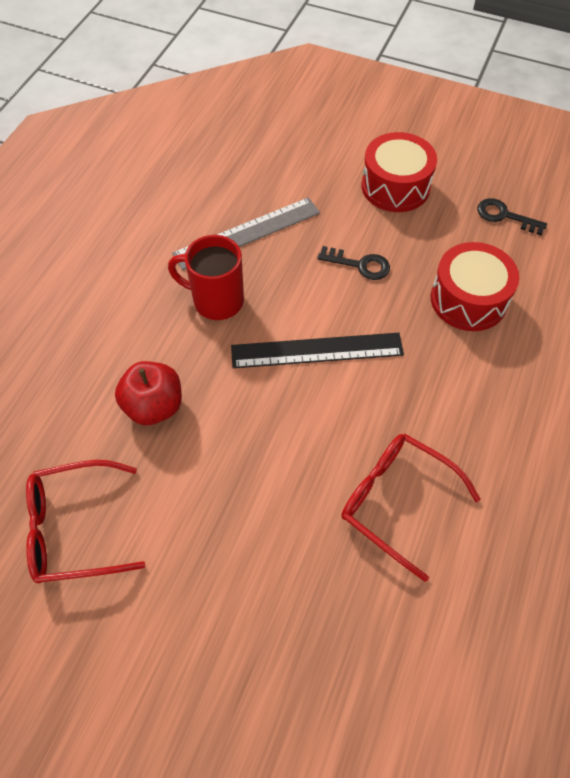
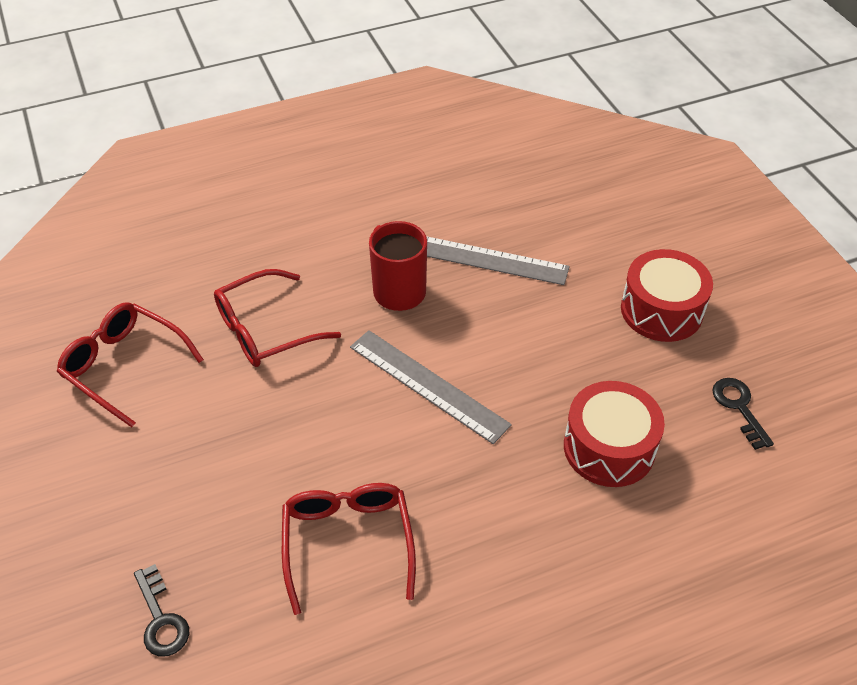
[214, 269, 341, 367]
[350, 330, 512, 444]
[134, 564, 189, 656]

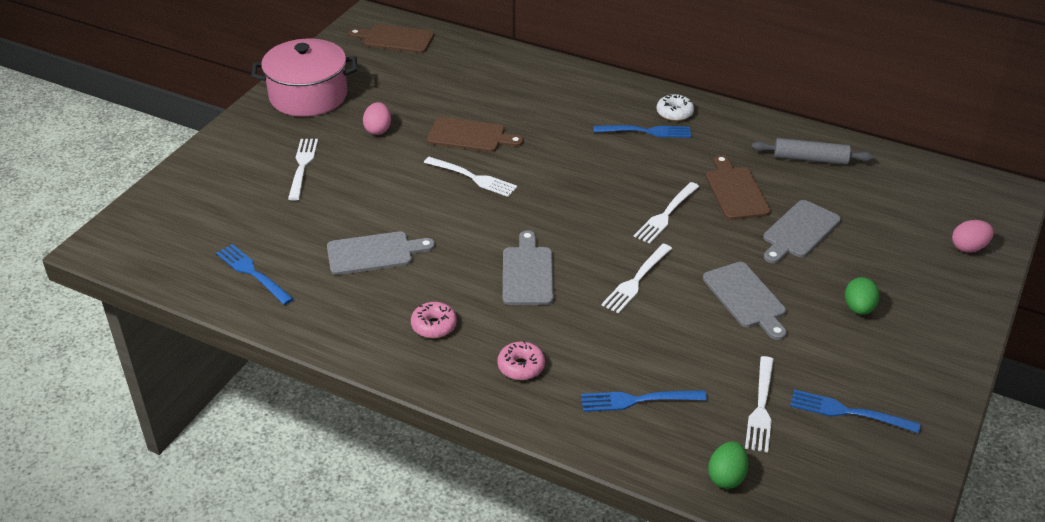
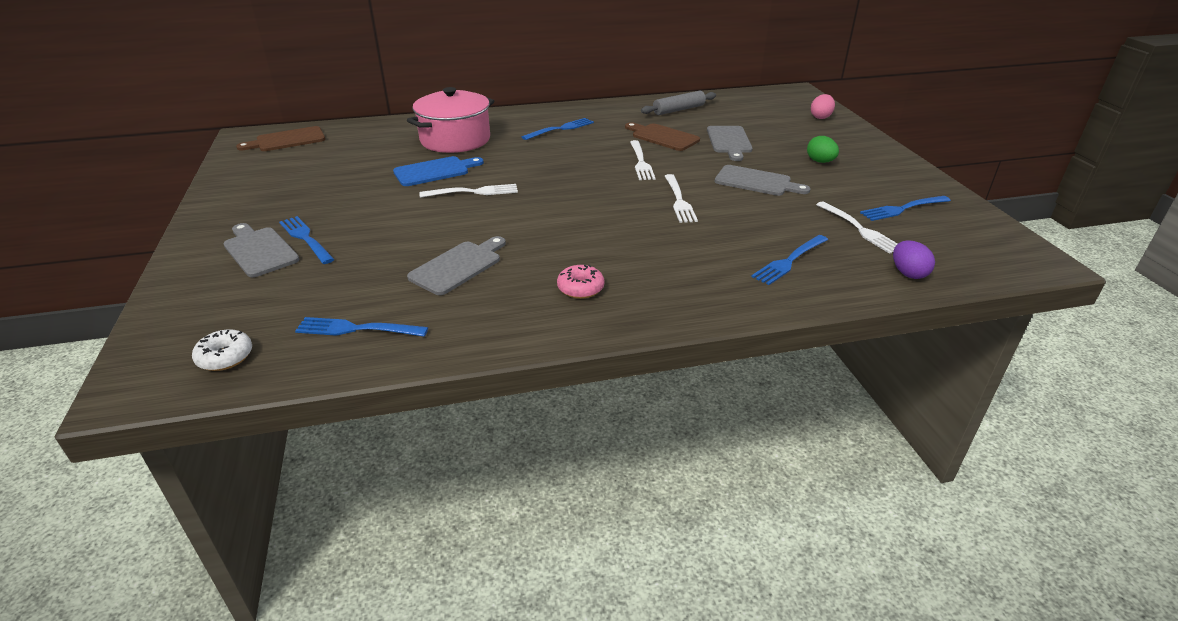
[407, 87, 494, 153]
[279, 216, 334, 264]
[363, 102, 391, 135] (first image)
[393, 156, 484, 186]
[497, 340, 545, 380] (first image)
[223, 223, 300, 277]
[192, 329, 252, 371]
[893, 240, 935, 279]

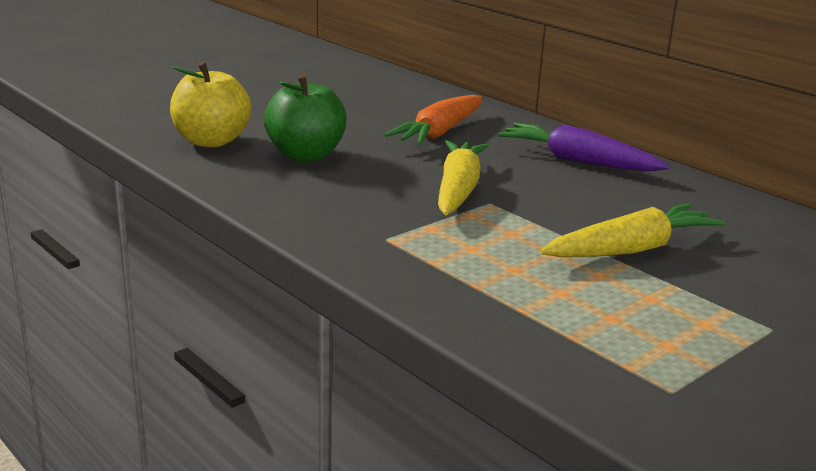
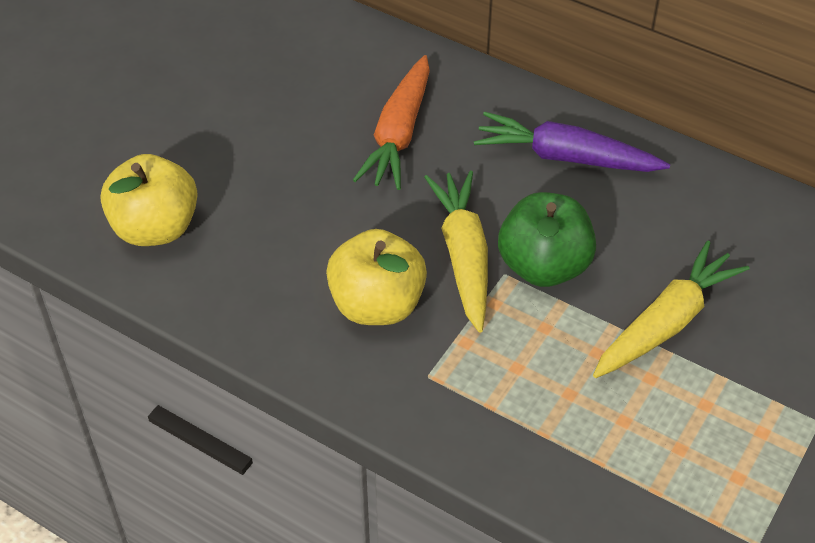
[498, 192, 596, 287]
[326, 229, 427, 325]

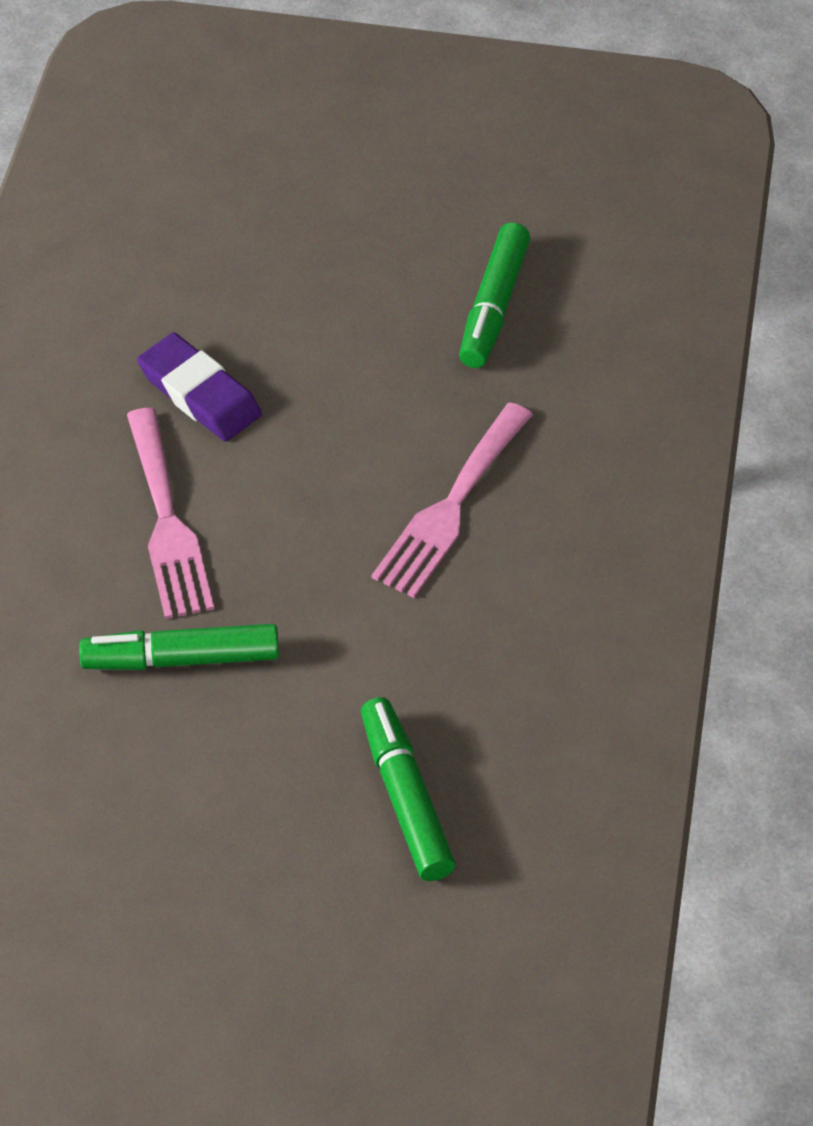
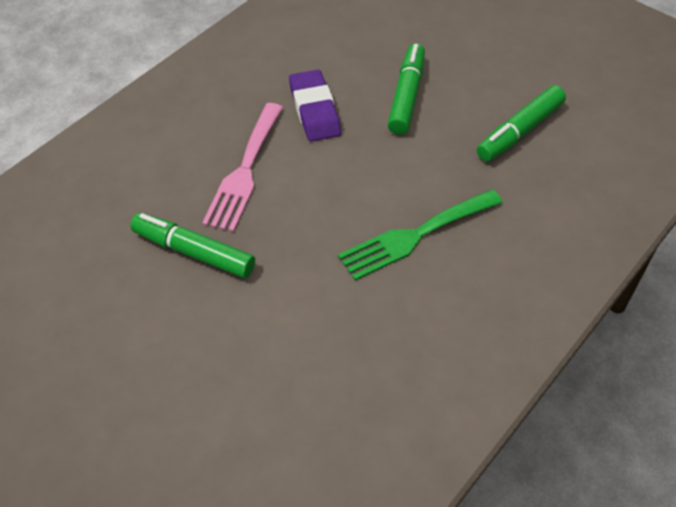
[388, 43, 425, 135]
[338, 189, 503, 280]

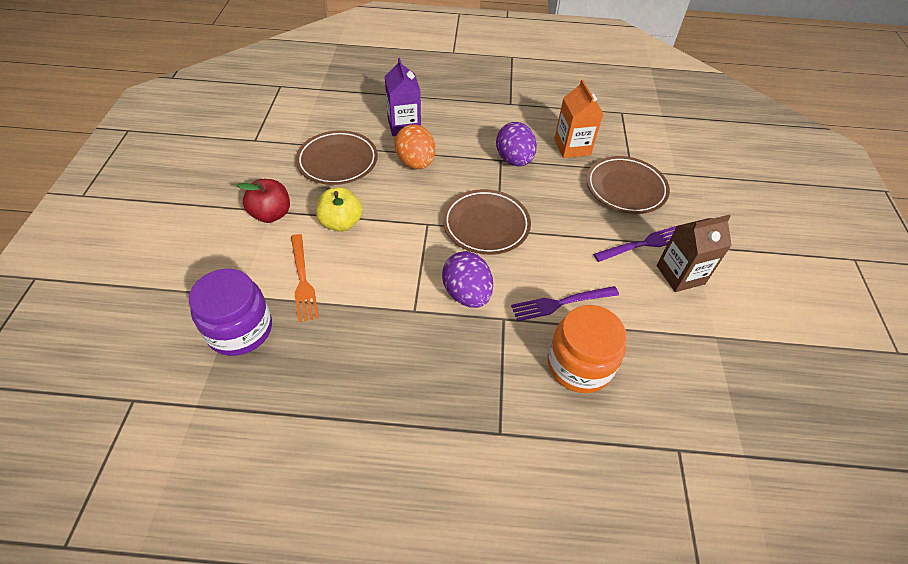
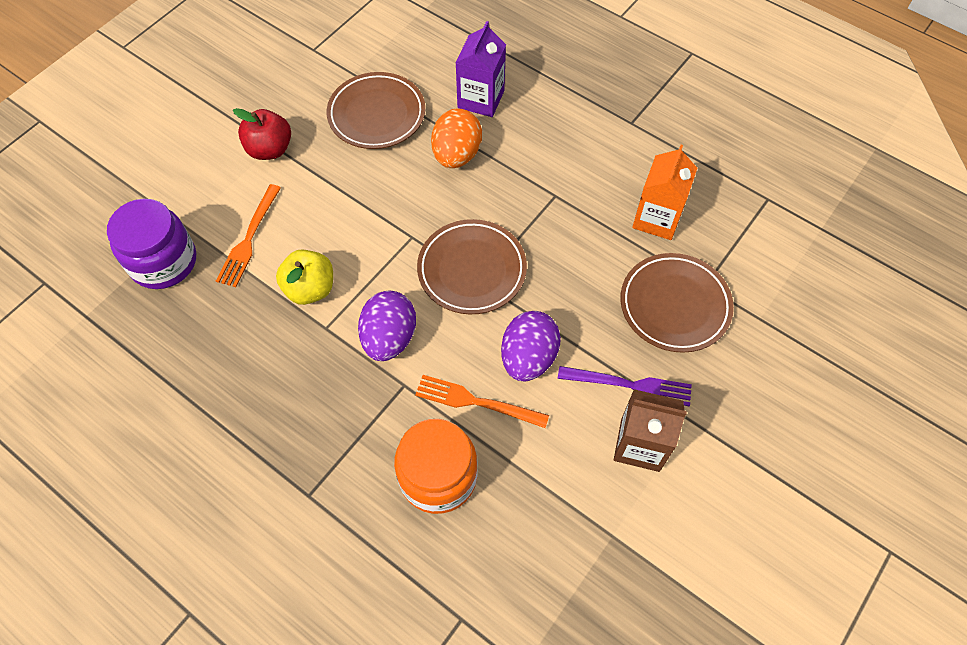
[276, 249, 333, 305]
[501, 311, 561, 381]
[415, 375, 549, 428]

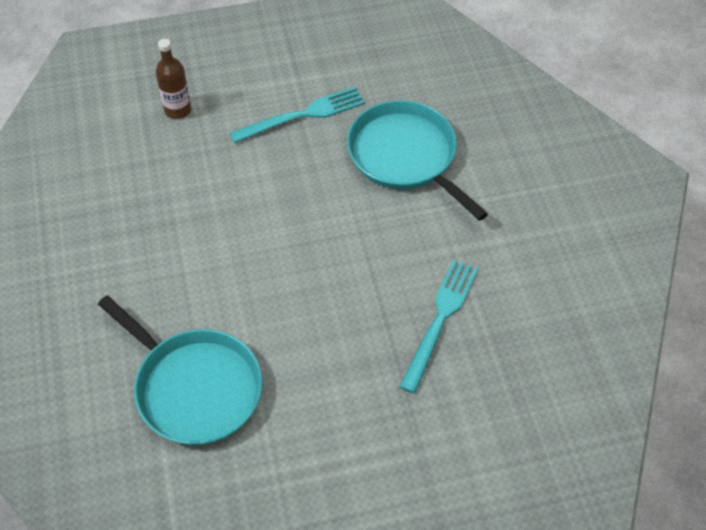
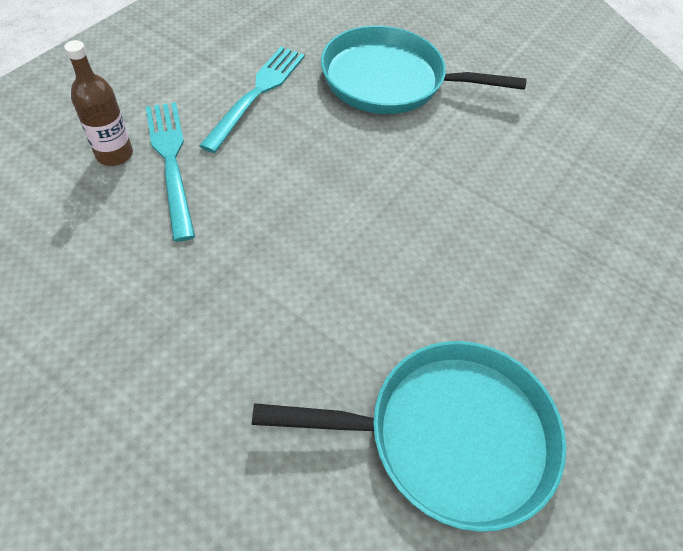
[146, 102, 195, 242]

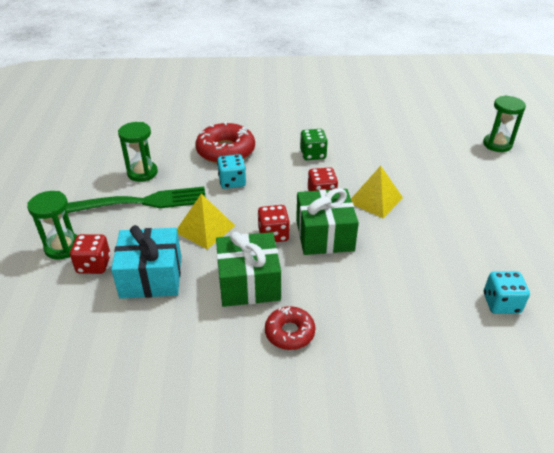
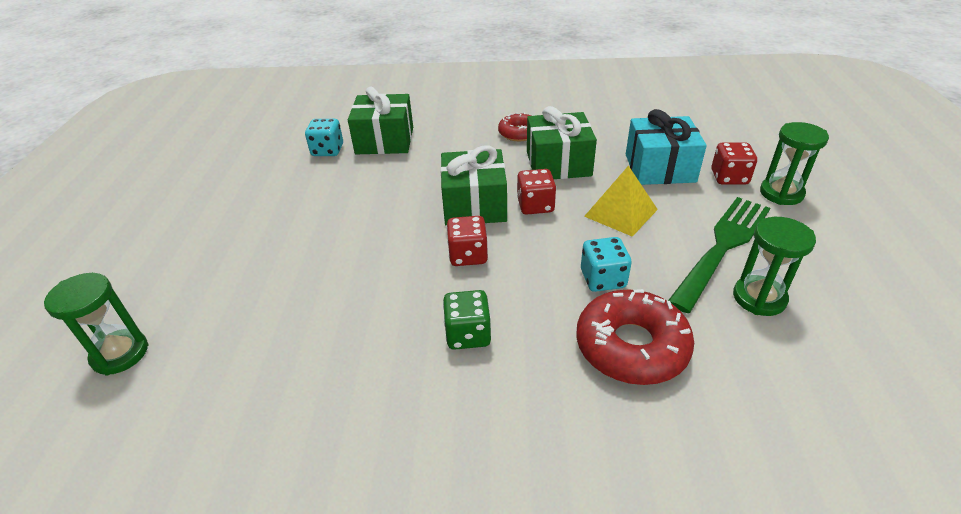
[668, 197, 770, 313]
[351, 166, 403, 218] (first image)
[348, 86, 413, 154]

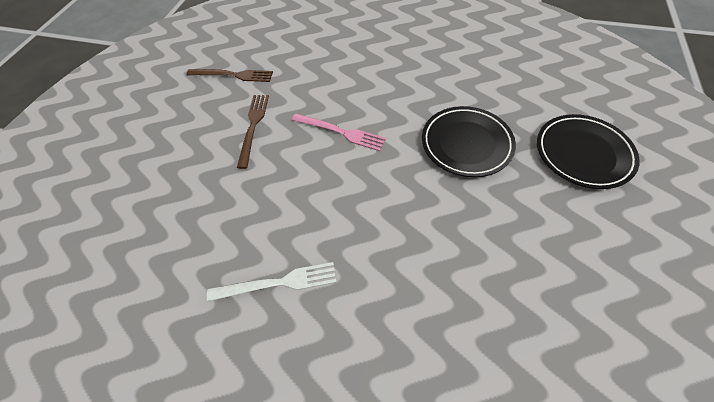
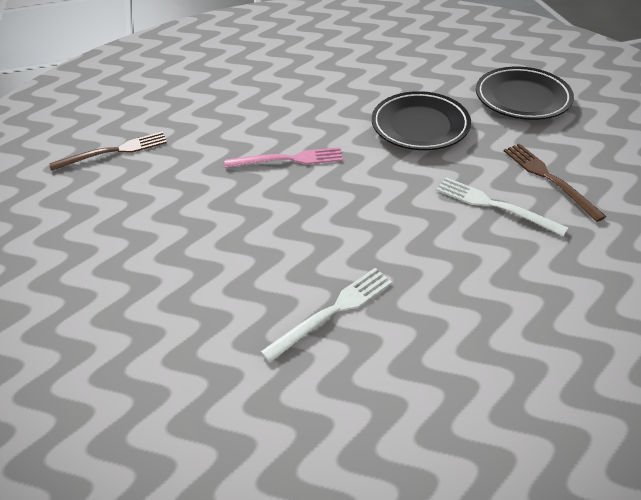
[504, 144, 607, 222]
[436, 177, 568, 236]

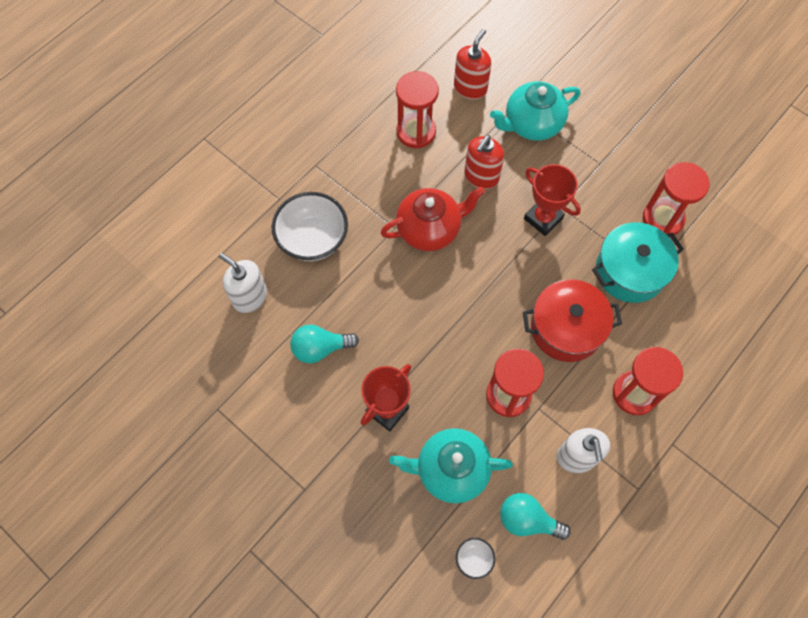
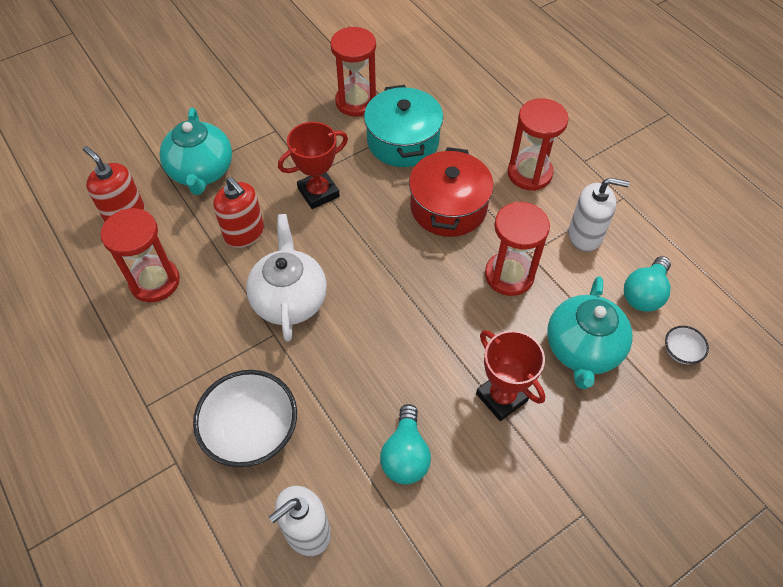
[246, 214, 327, 342]

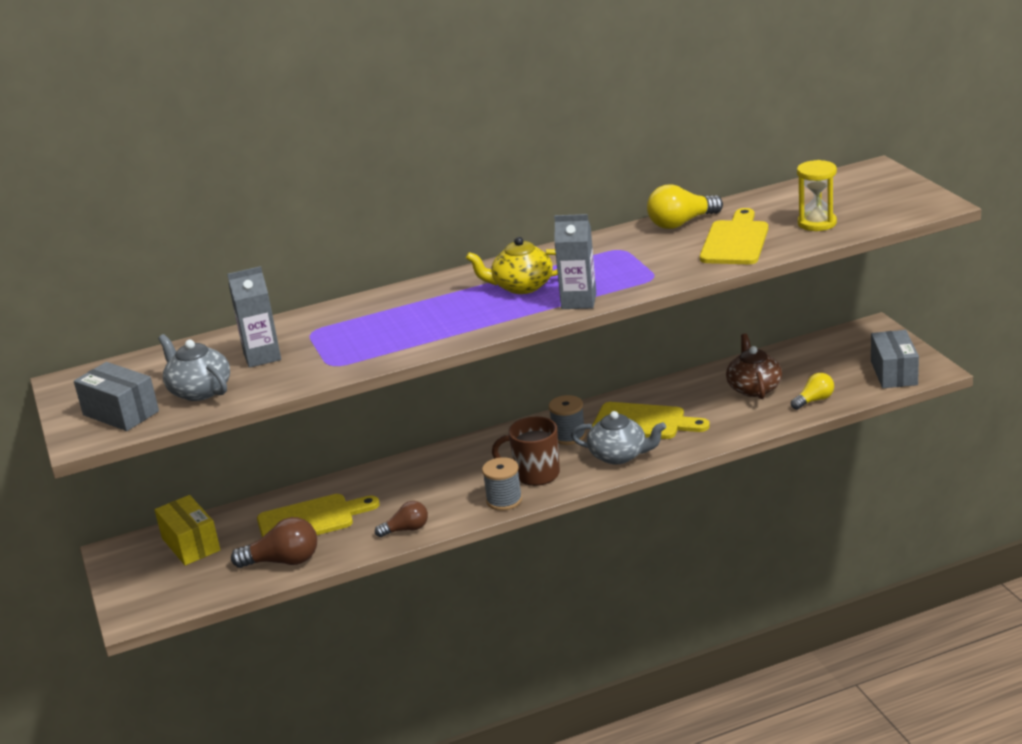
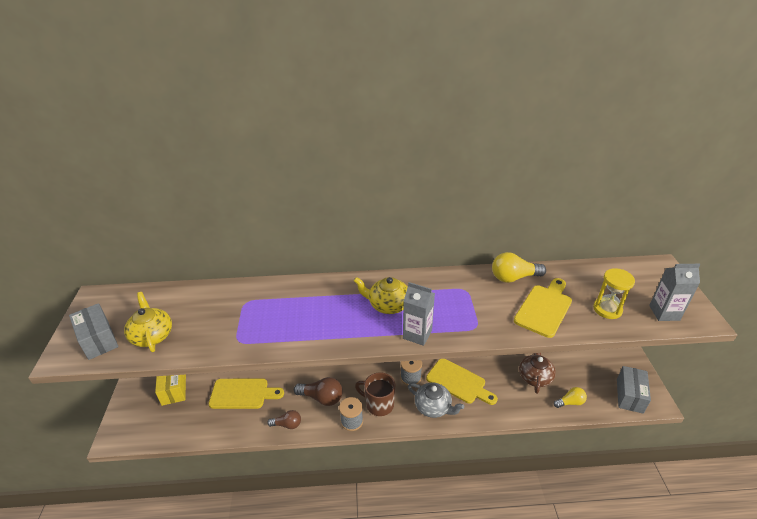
[124, 292, 172, 352]
[649, 264, 700, 321]
[294, 377, 343, 406]

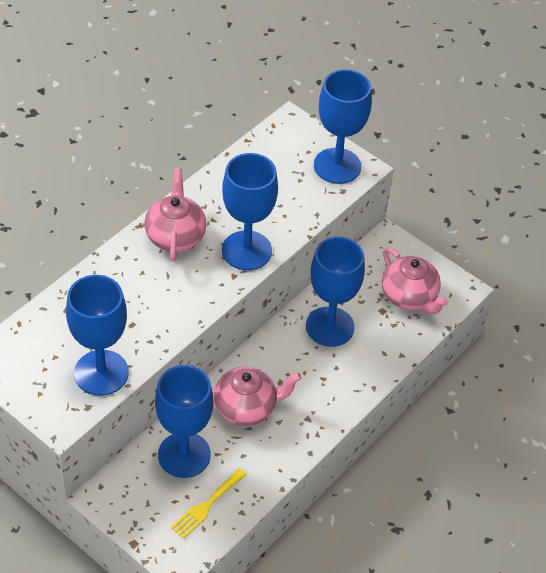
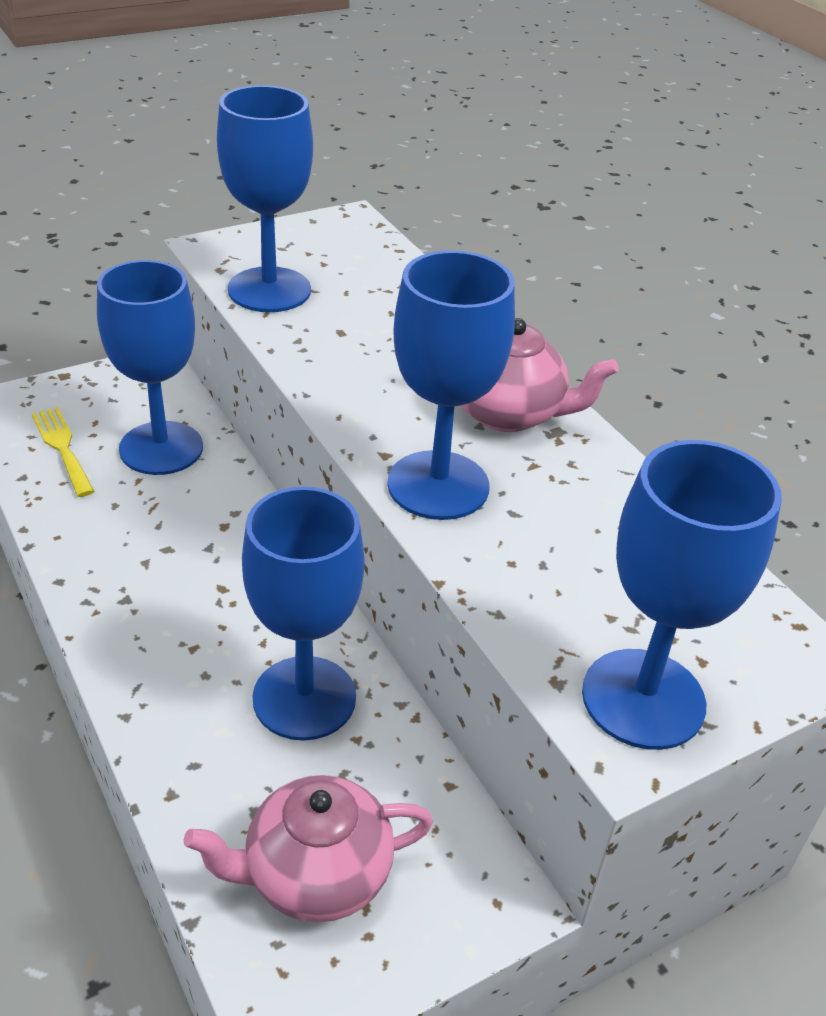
[212, 367, 302, 426] (first image)

